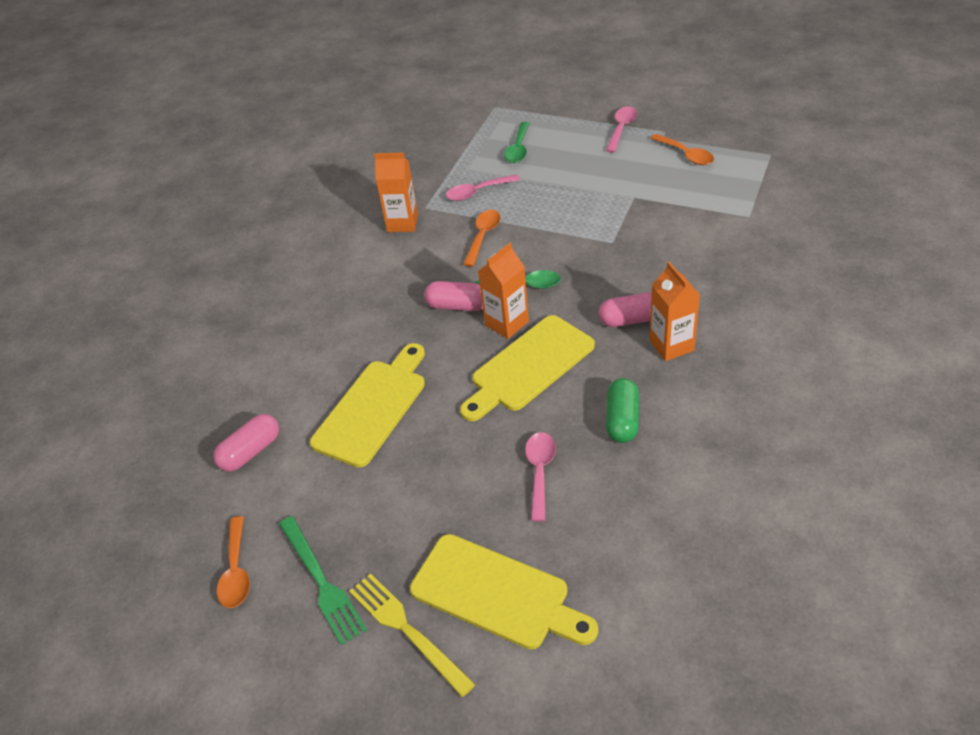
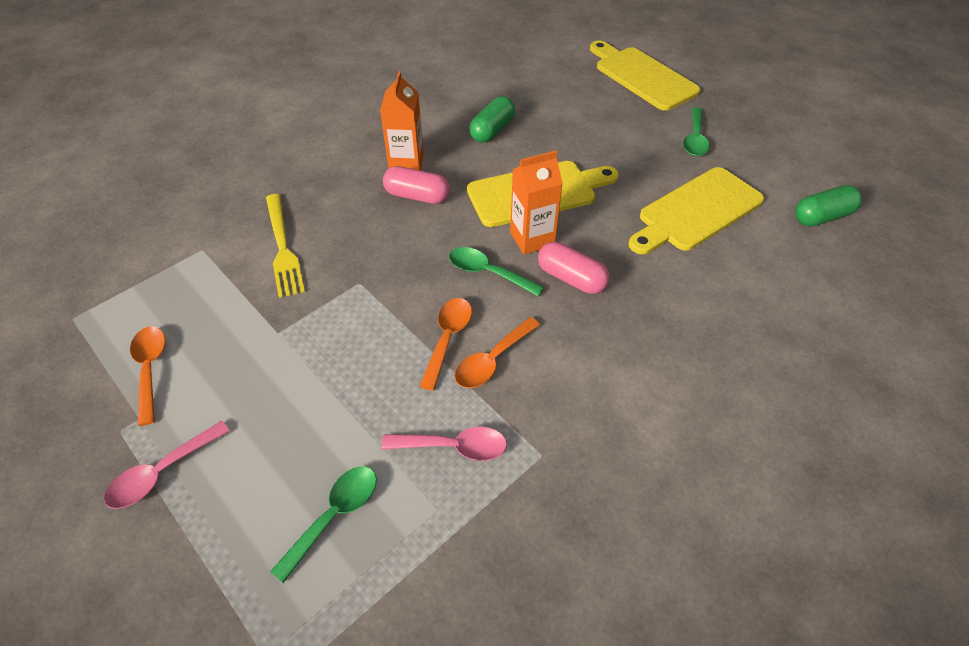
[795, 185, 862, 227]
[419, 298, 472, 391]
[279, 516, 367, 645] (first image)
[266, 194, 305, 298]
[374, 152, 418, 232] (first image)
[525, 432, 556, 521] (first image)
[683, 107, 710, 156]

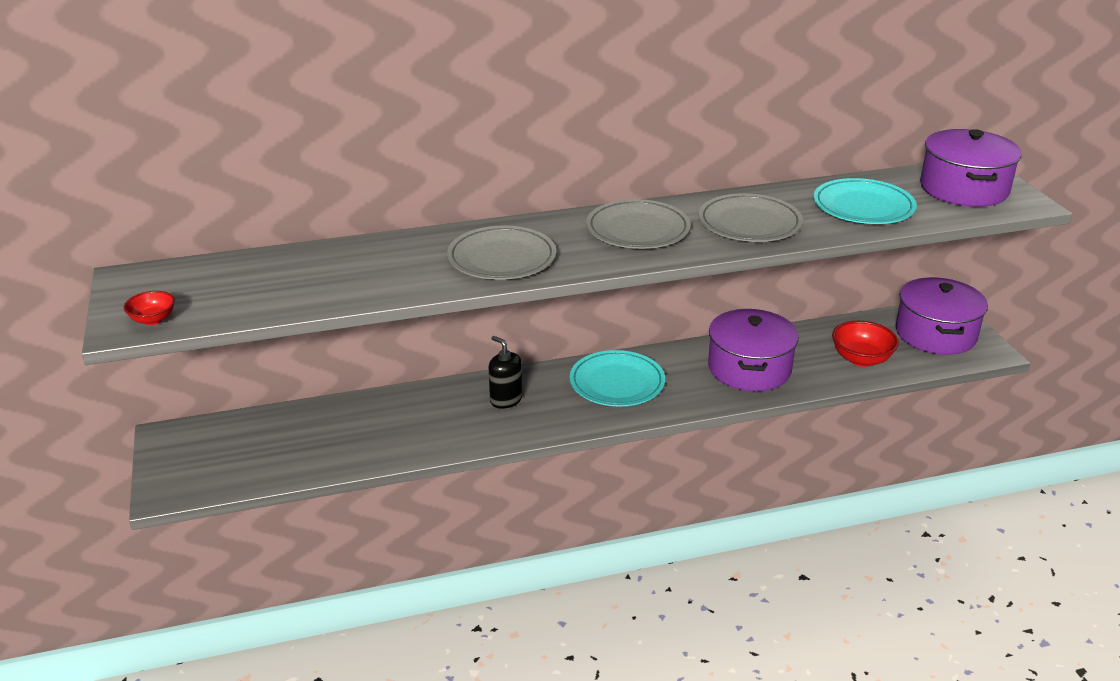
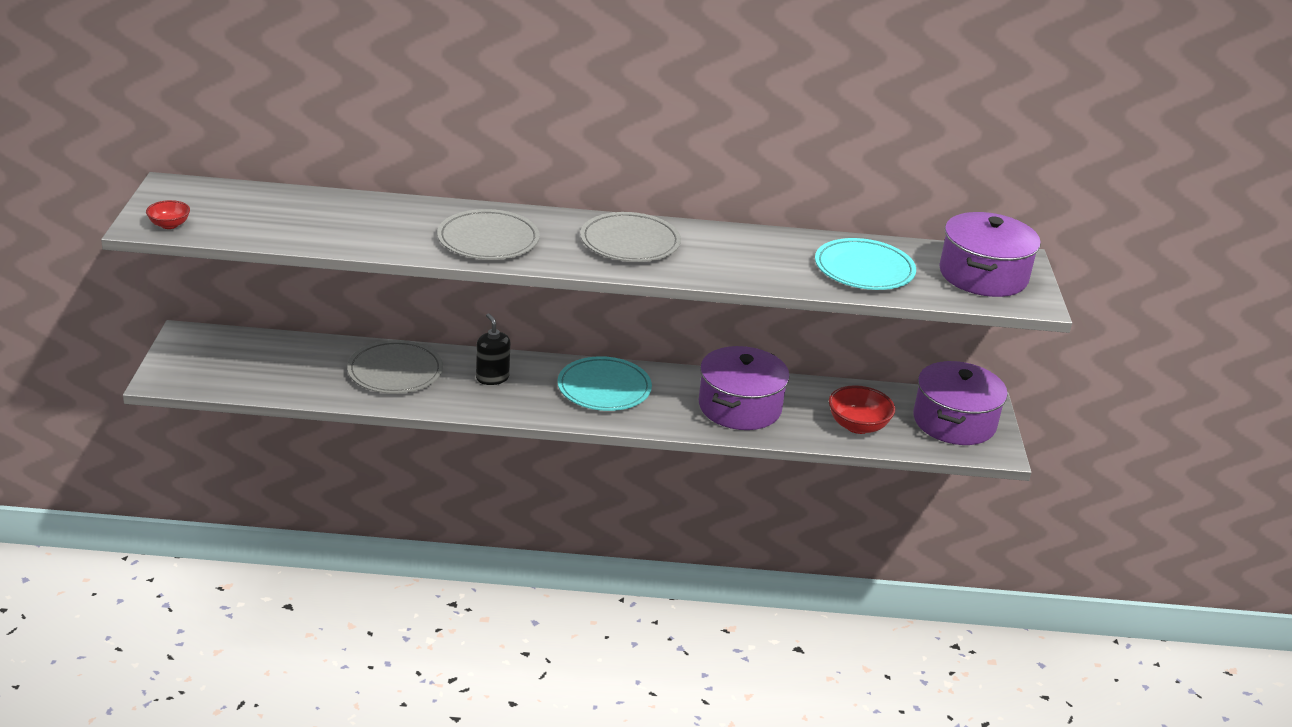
[347, 340, 443, 394]

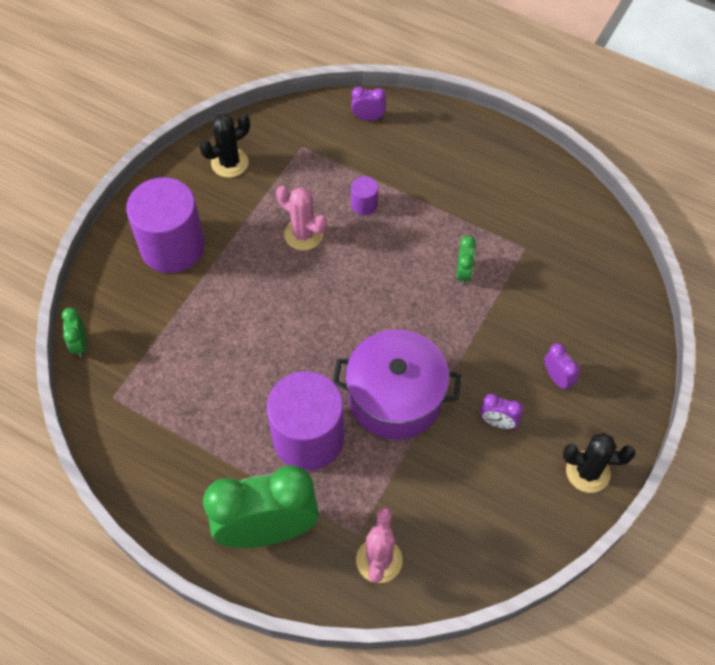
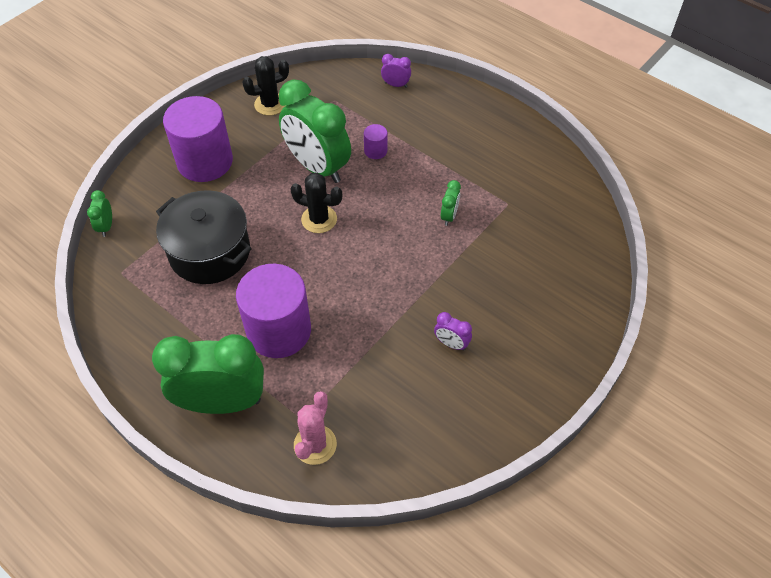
[279, 80, 351, 183]
[333, 330, 461, 440] (first image)
[544, 343, 580, 391] (first image)
[290, 173, 342, 233]
[156, 190, 252, 284]

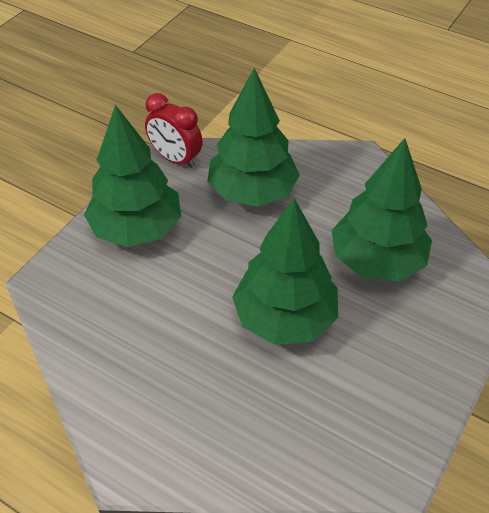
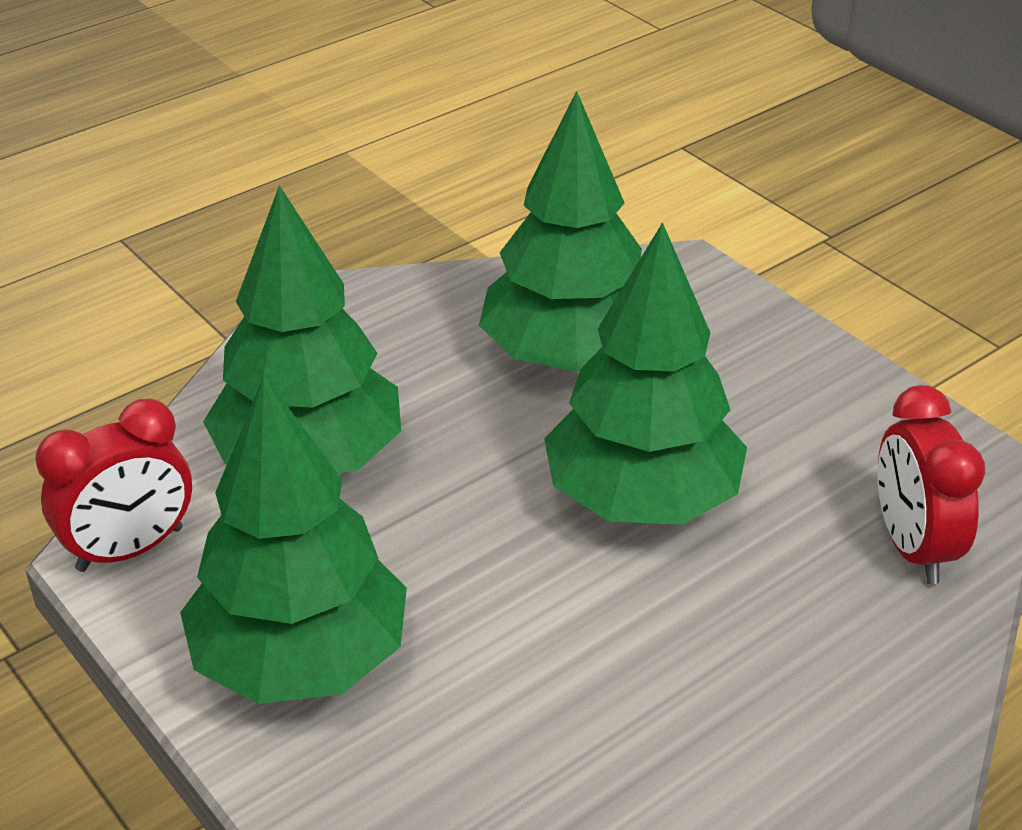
[878, 385, 985, 584]

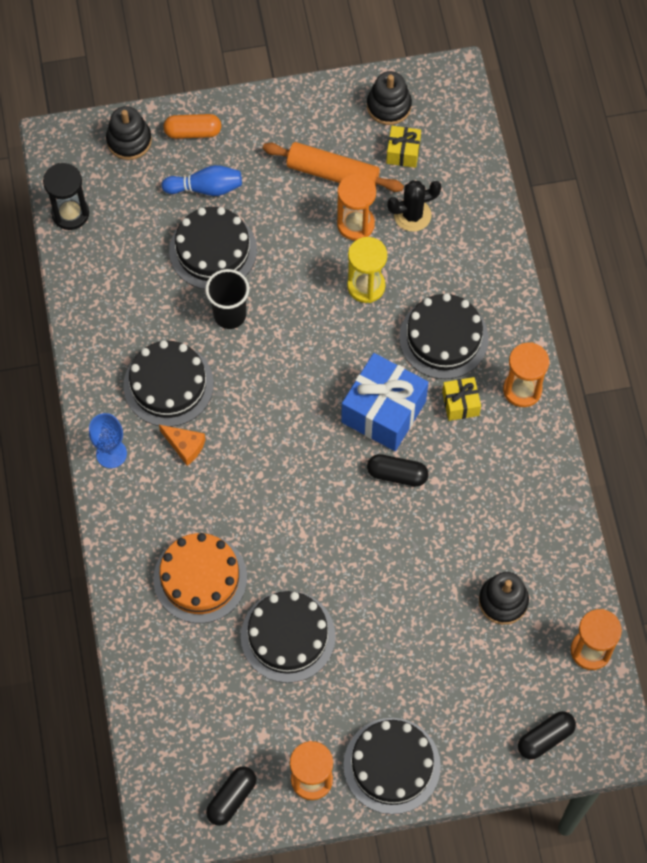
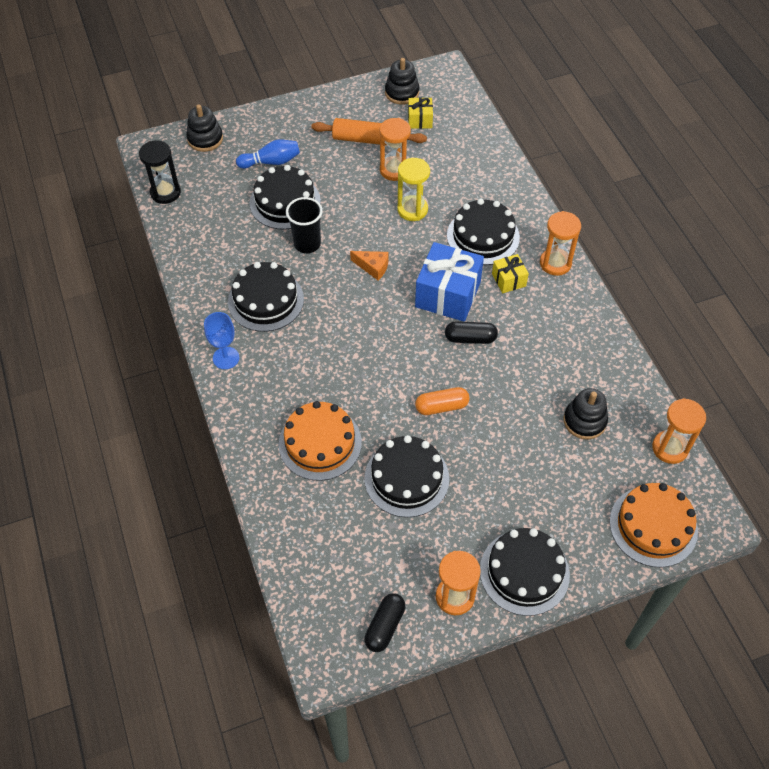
[350, 251, 388, 280]
[415, 387, 470, 415]
[387, 180, 442, 232] (first image)
[610, 483, 698, 567]

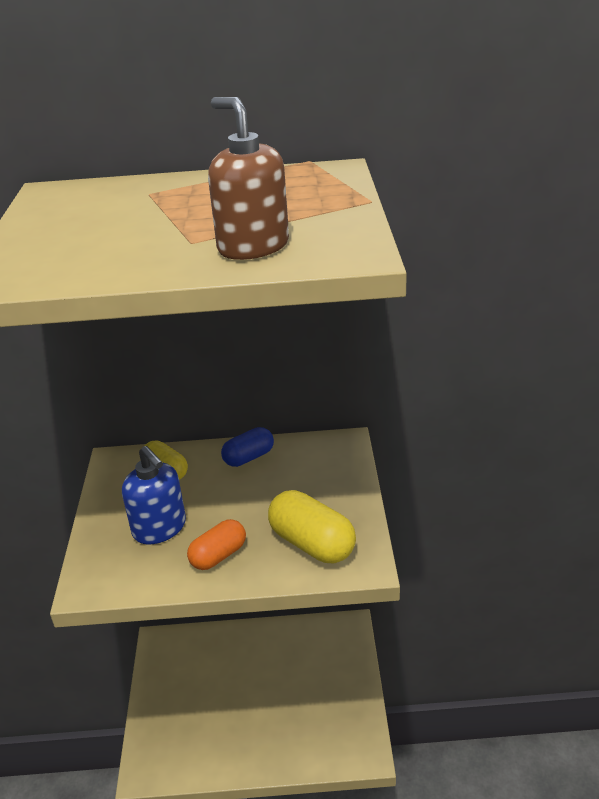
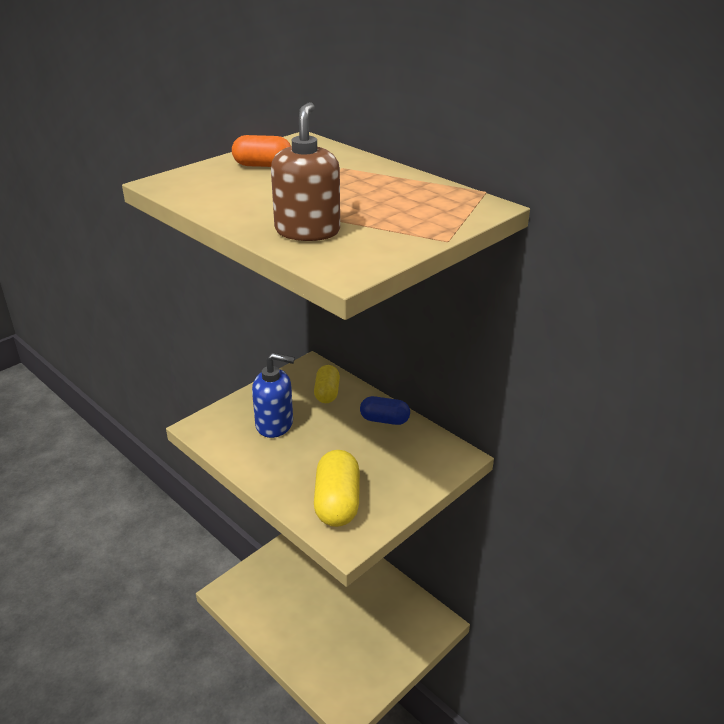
[252, 353, 295, 438]
[232, 135, 291, 167]

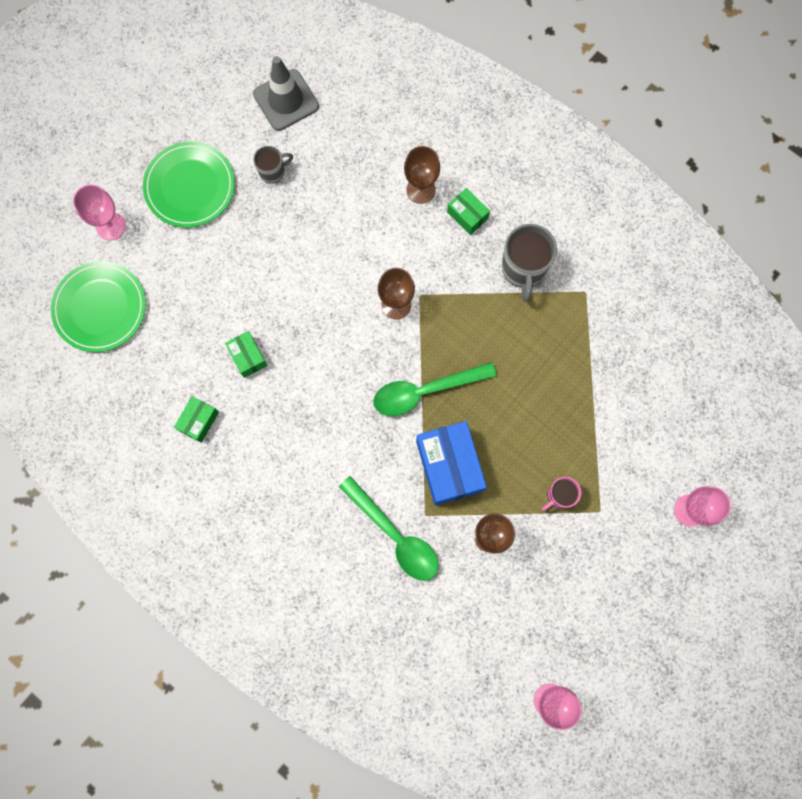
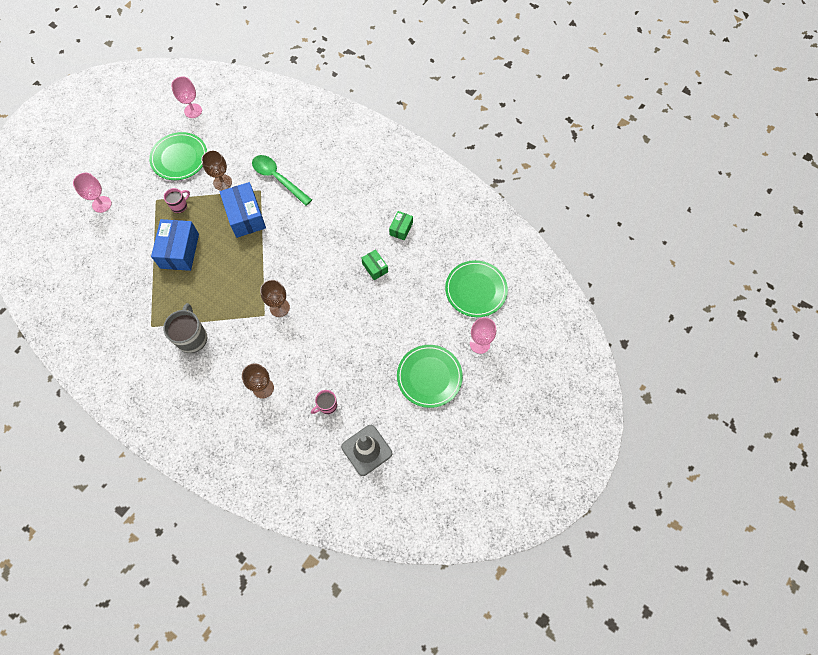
[253, 146, 293, 183] (first image)
[373, 362, 497, 416] (first image)
[447, 188, 490, 235] (first image)
[149, 132, 207, 180]
[151, 219, 199, 271]
[311, 390, 337, 414]

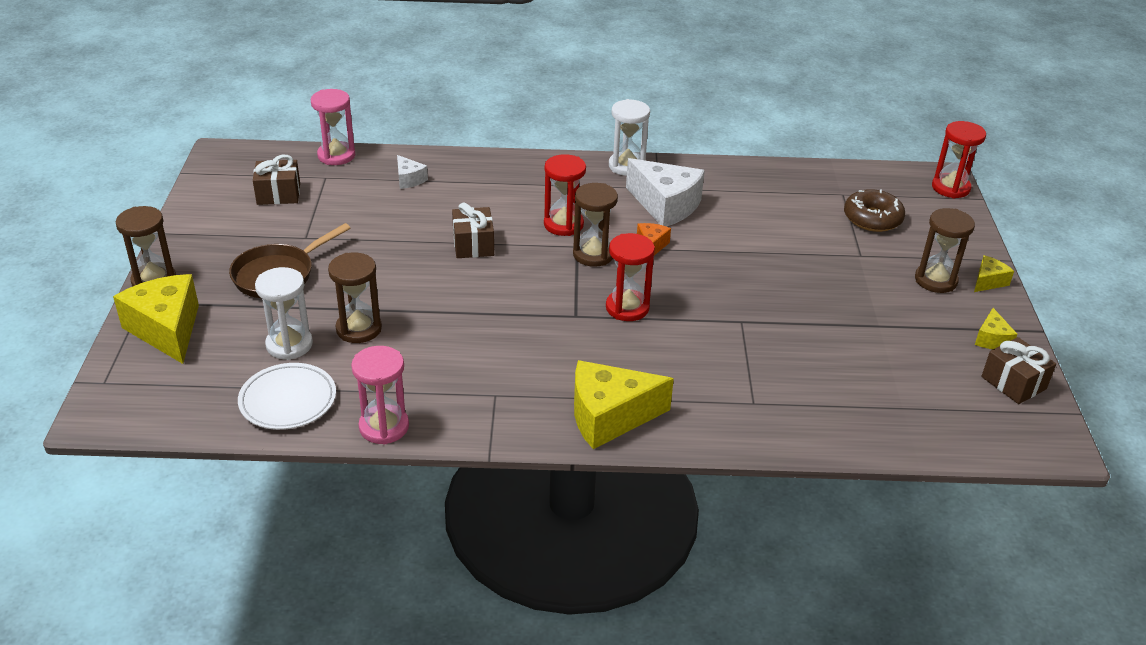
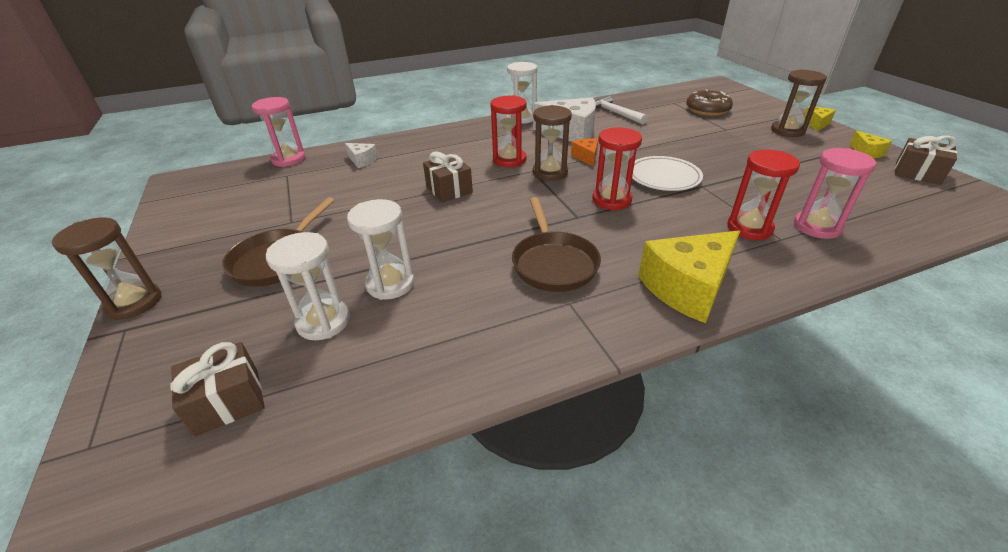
[113, 274, 199, 364] (first image)
[632, 156, 703, 191]
[170, 342, 265, 437]
[347, 199, 414, 300]
[794, 148, 876, 239]
[727, 150, 800, 240]
[512, 197, 601, 292]
[595, 96, 648, 125]

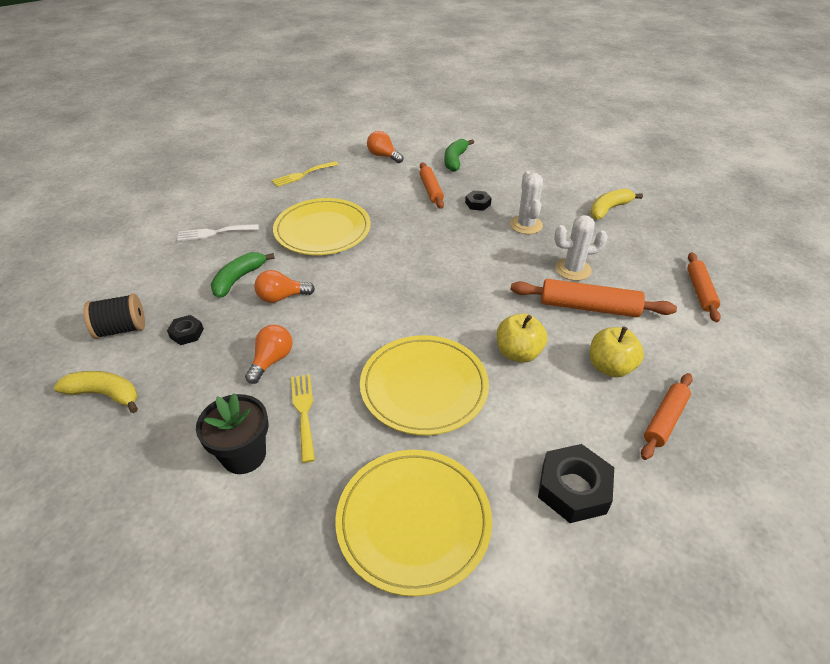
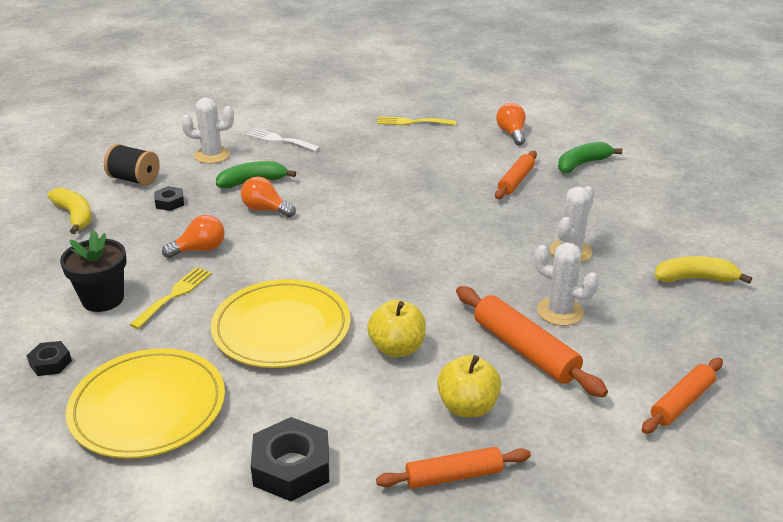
[273, 198, 371, 255] (first image)
[27, 341, 72, 376]
[181, 97, 234, 164]

